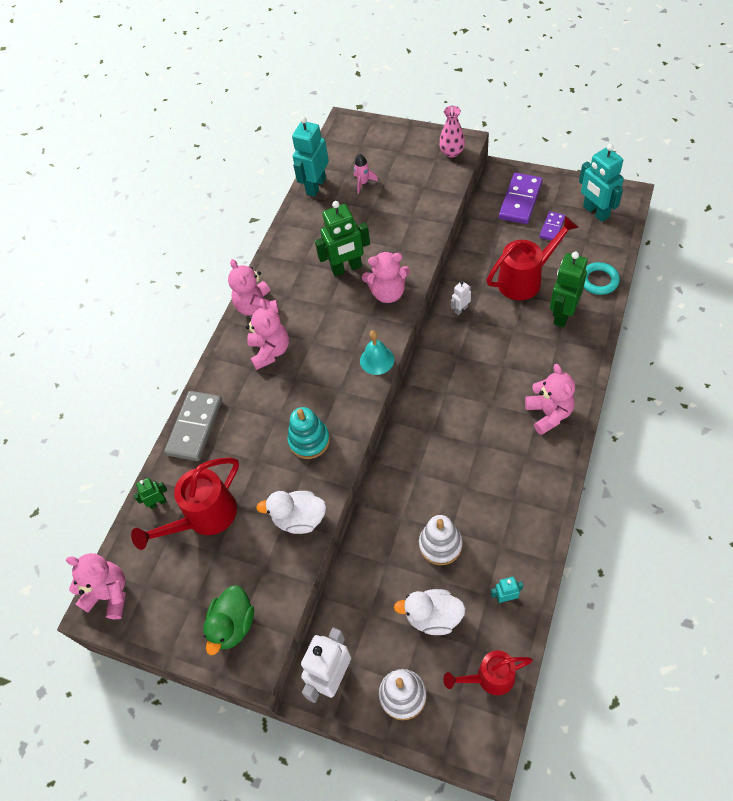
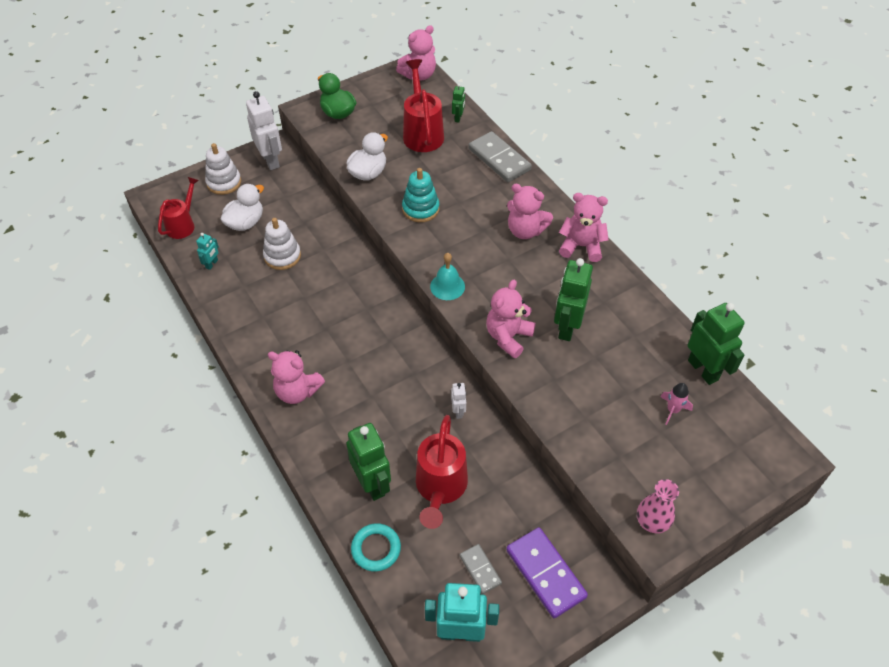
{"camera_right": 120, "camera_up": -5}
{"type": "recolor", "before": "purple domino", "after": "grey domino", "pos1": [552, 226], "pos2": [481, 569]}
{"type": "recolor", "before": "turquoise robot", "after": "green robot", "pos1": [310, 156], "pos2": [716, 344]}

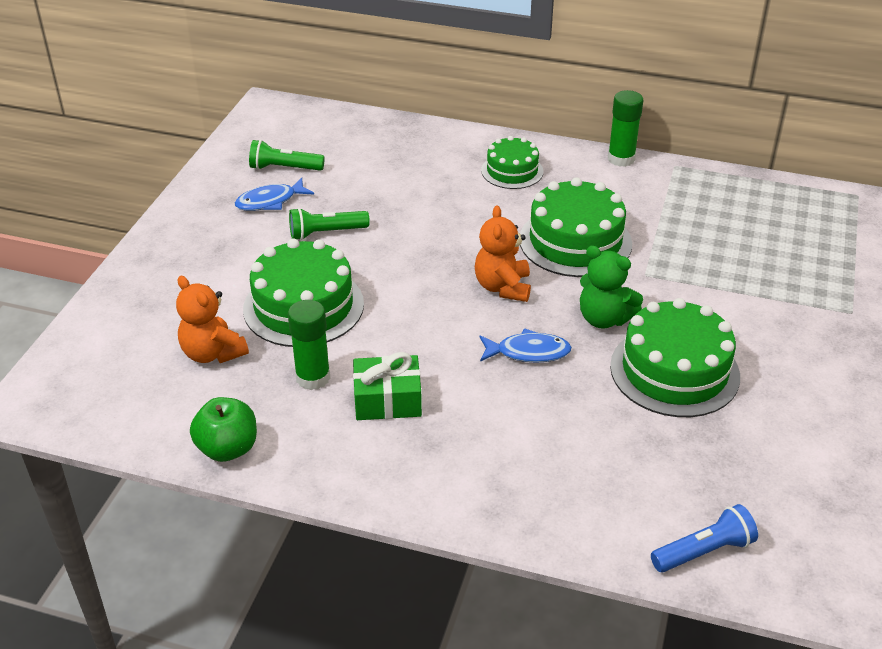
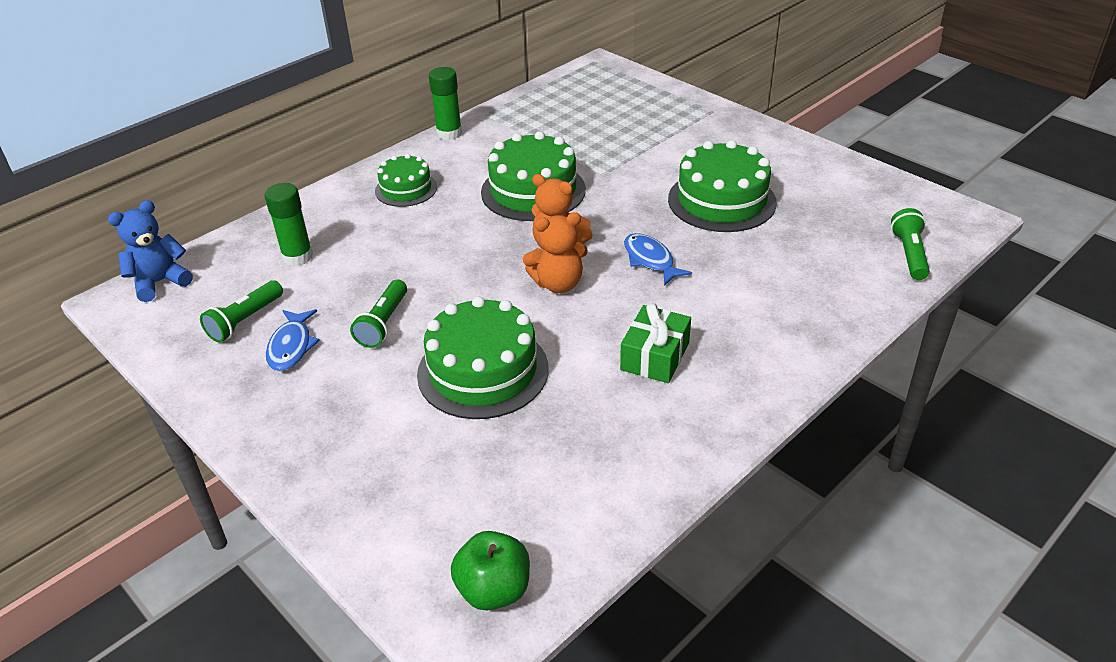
{"camera_right": -60, "camera_up": 0}
{"type": "insert", "after": "blue teddy bear", "pos2": [150, 251]}
{"type": "move", "before": "green glue stick", "pos1": [309, 345], "pos2": [289, 224]}
{"type": "move", "before": "green apple", "pos1": [223, 429], "pos2": [490, 570]}
{"type": "move", "before": "orange teddy bear", "pos1": [212, 319], "pos2": [555, 252]}
{"type": "rotate", "before": "blue fish", "pos1": [526, 345], "pos2": [658, 259], "turn": -60}
{"type": "recolor", "before": "blue flashlight", "after": "green flashlight", "pos1": [704, 538], "pos2": [910, 244]}
{"type": "delete", "before": "green teddy bear", "pos1": [611, 287]}

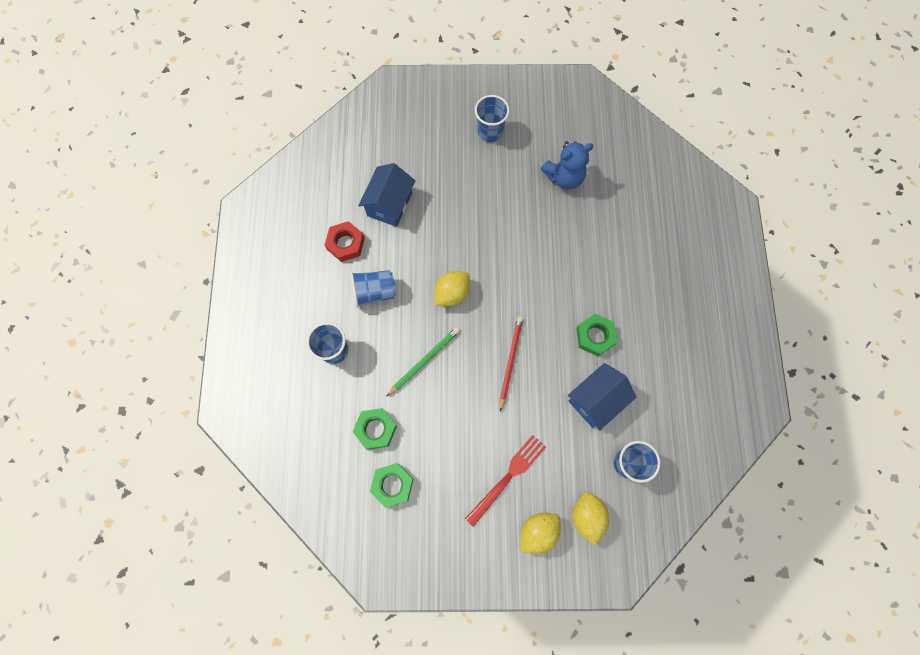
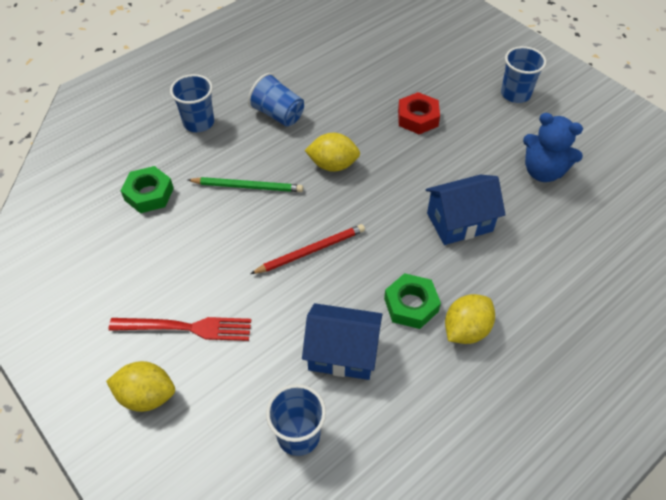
{"camera_right": 50, "camera_up": -20}
{"type": "move", "before": "red nut", "pos1": [345, 241], "pos2": [419, 113]}
{"type": "move", "before": "blue house", "pos1": [386, 195], "pos2": [465, 210]}
{"type": "move", "before": "yellow lemon", "pos1": [591, 518], "pos2": [470, 319]}
{"type": "delete", "before": "green nut", "pos1": [392, 485]}

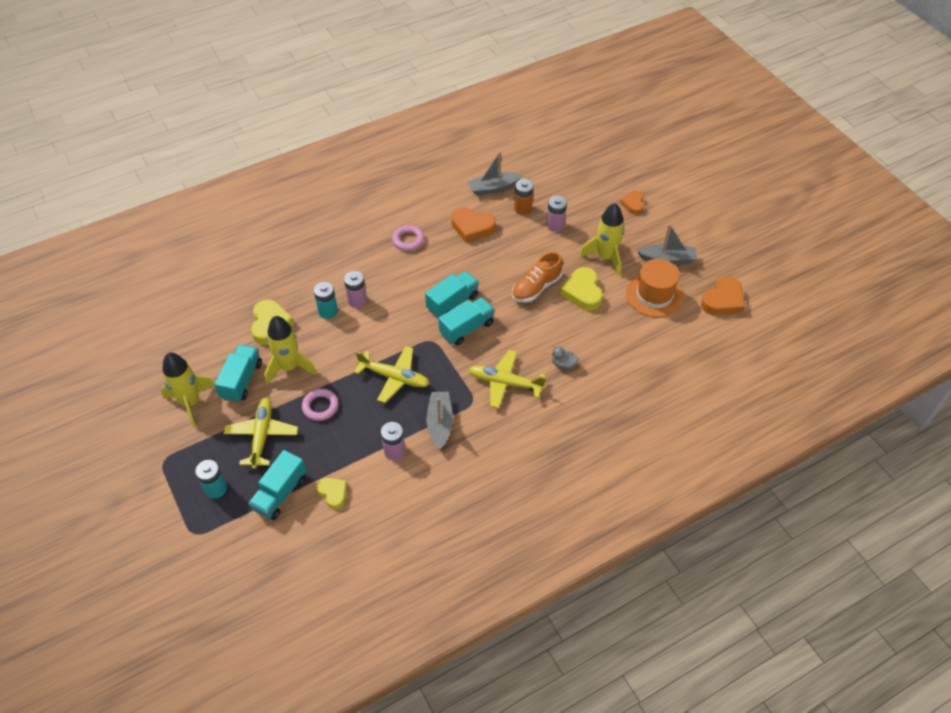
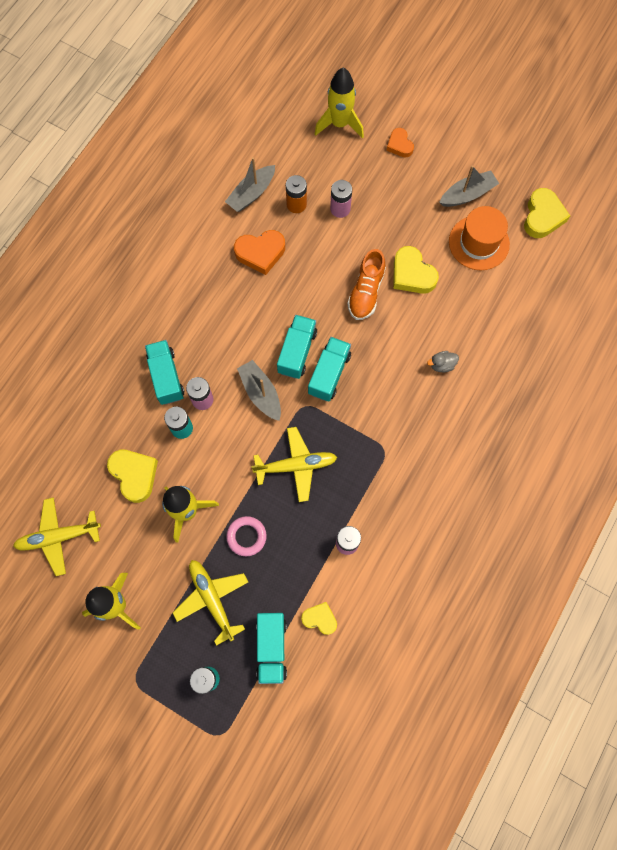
{"camera_right": -30, "camera_up": 20}
{"type": "move", "before": "yellow plane", "pos1": [507, 379], "pos2": [57, 536]}
{"type": "move", "before": "turquoise truck", "pos1": [238, 374], "pos2": [164, 372]}
{"type": "move", "before": "grey boat", "pos1": [439, 421], "pos2": [259, 390]}
{"type": "move", "before": "yellow rocket", "pos1": [601, 239], "pos2": [339, 103]}
{"type": "recolor", "before": "orange heart", "after": "yellow heart", "pos1": [723, 295], "pos2": [547, 213]}
{"type": "delete", "before": "pink ring", "pos1": [408, 238]}

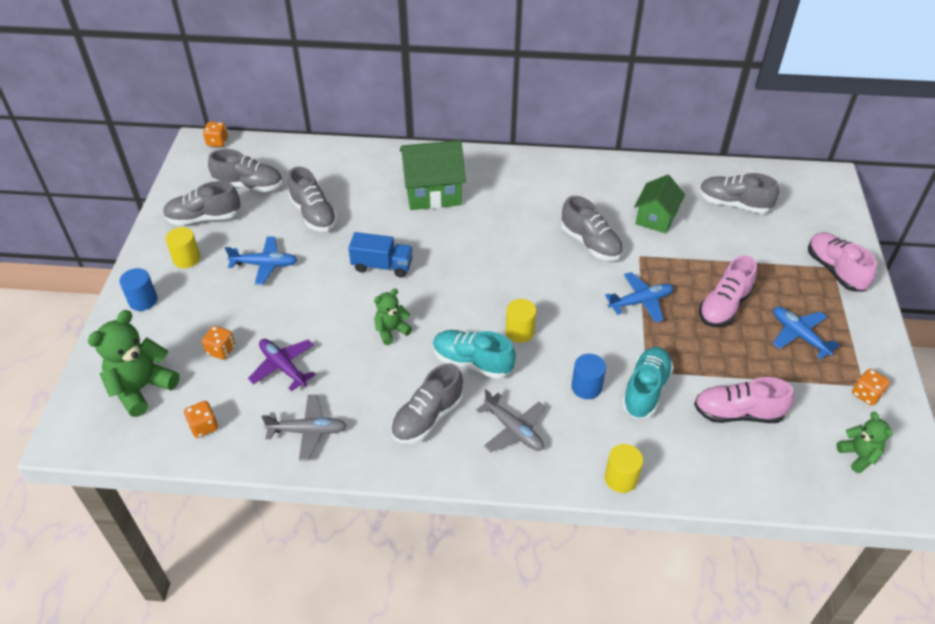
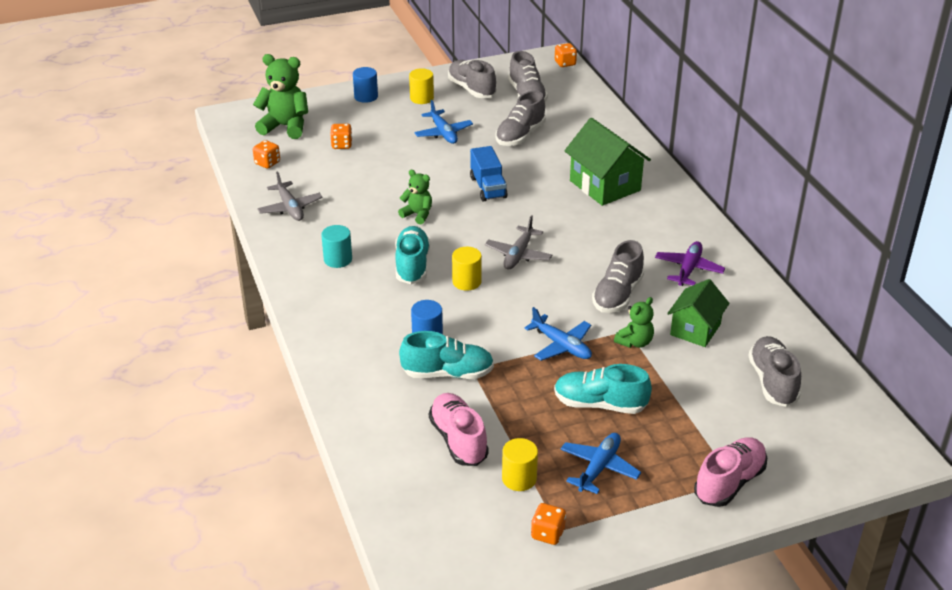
{"camera_right": 65, "camera_up": -10}
{"type": "replace", "before": "grey shoe", "after": "turquoise cylinder", "pos1": [427, 403], "pos2": [336, 246]}
{"type": "move", "before": "grey plane", "pos1": [511, 420], "pos2": [518, 242]}
{"type": "move", "before": "yellow cylinder", "pos1": [624, 468], "pos2": [520, 464]}
{"type": "recolor", "before": "pink shoe", "after": "turquoise shoe", "pos1": [728, 291], "pos2": [603, 389]}
{"type": "move", "before": "green teddy bear", "pos1": [864, 442], "pos2": [634, 322]}
{"type": "move", "before": "purple plane", "pos1": [282, 365], "pos2": [690, 263]}
{"type": "rotate", "before": "green house", "pos1": [659, 204], "pos2": [698, 313], "turn": -60}

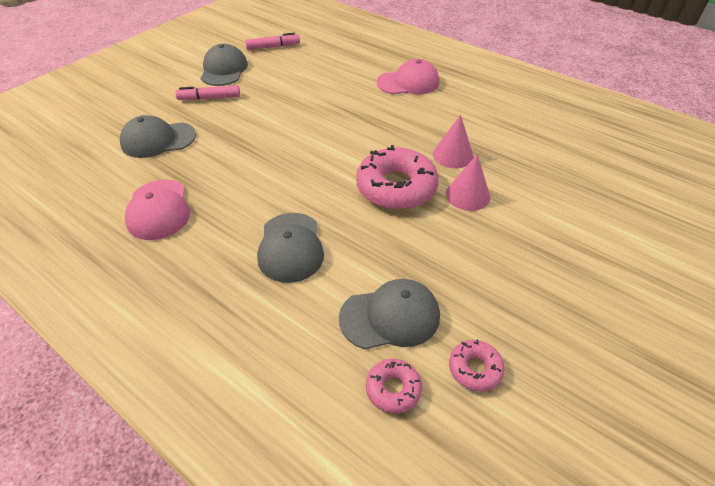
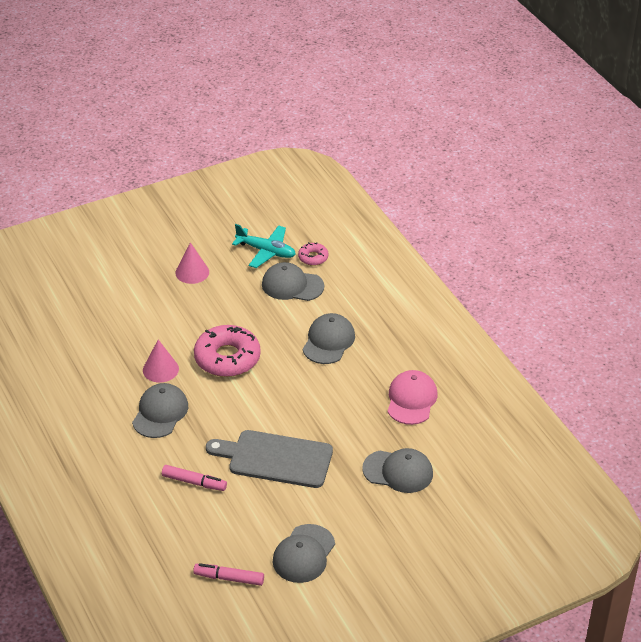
{"camera_right": -155, "camera_up": -5}
{"type": "insert", "after": "grey cap", "pos2": [160, 410]}
{"type": "move", "before": "pink marker", "pos1": [208, 92], "pos2": [194, 478]}
{"type": "move", "before": "pink cone", "pos1": [468, 182], "pos2": [192, 263]}
{"type": "insert", "after": "grey cutting board", "pos2": [269, 459]}
{"type": "replace", "before": "pink donut", "after": "turquoise plane", "pos1": [477, 366], "pos2": [264, 246]}
{"type": "delete", "before": "pink cap", "pos1": [408, 77]}

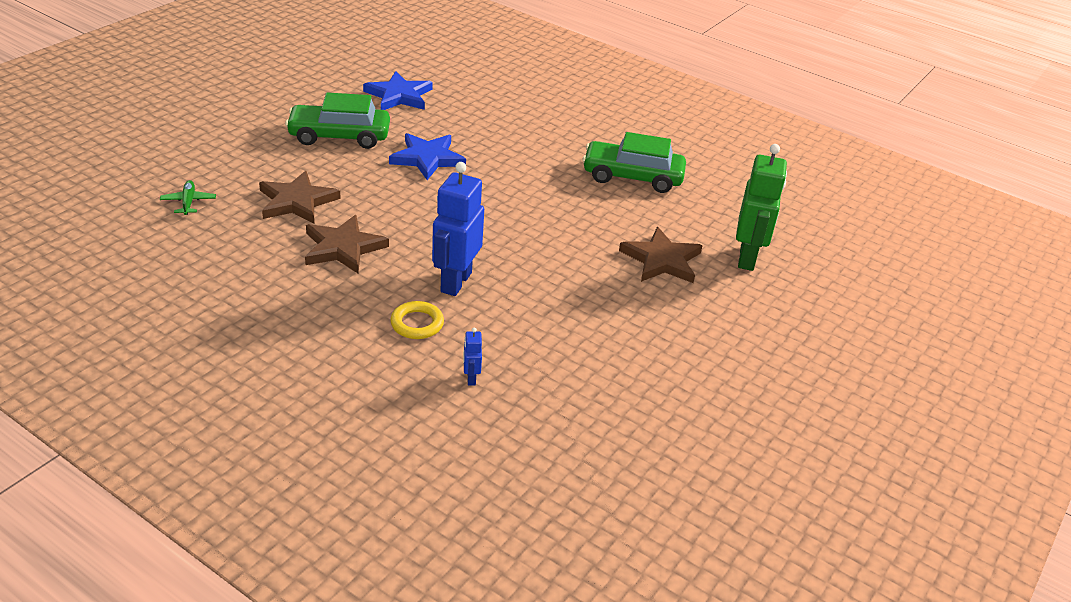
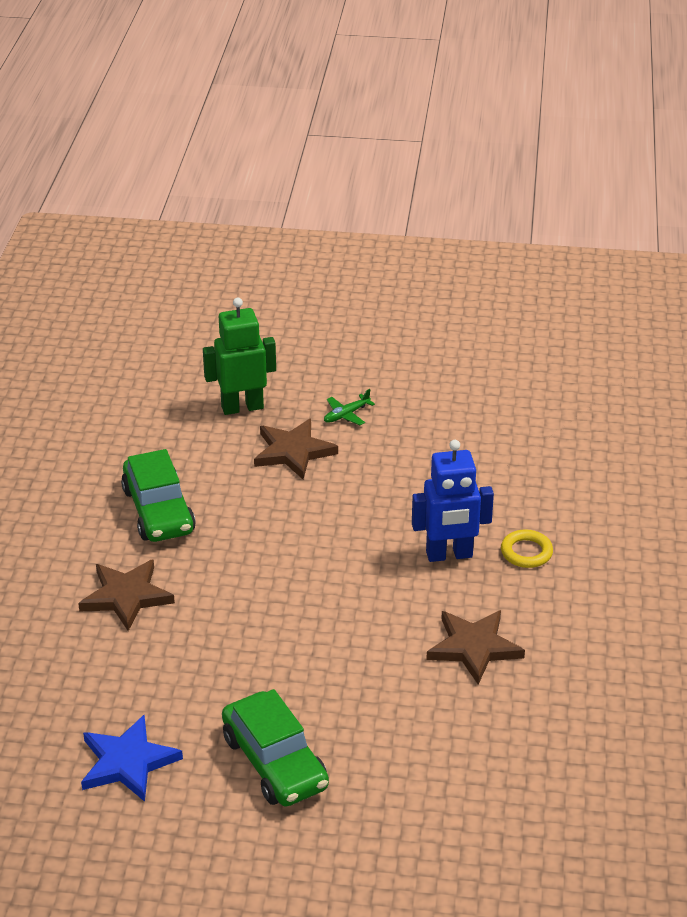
{"camera_right": -115, "camera_up": 0}
{"type": "move", "before": "brown star", "pos1": [300, 197], "pos2": [126, 595]}
{"type": "move", "before": "green plane", "pos1": [188, 197], "pos2": [349, 407]}
{"type": "delete", "before": "blue star", "pos1": [427, 156]}
{"type": "delete", "before": "blue robot", "pos1": [472, 356]}

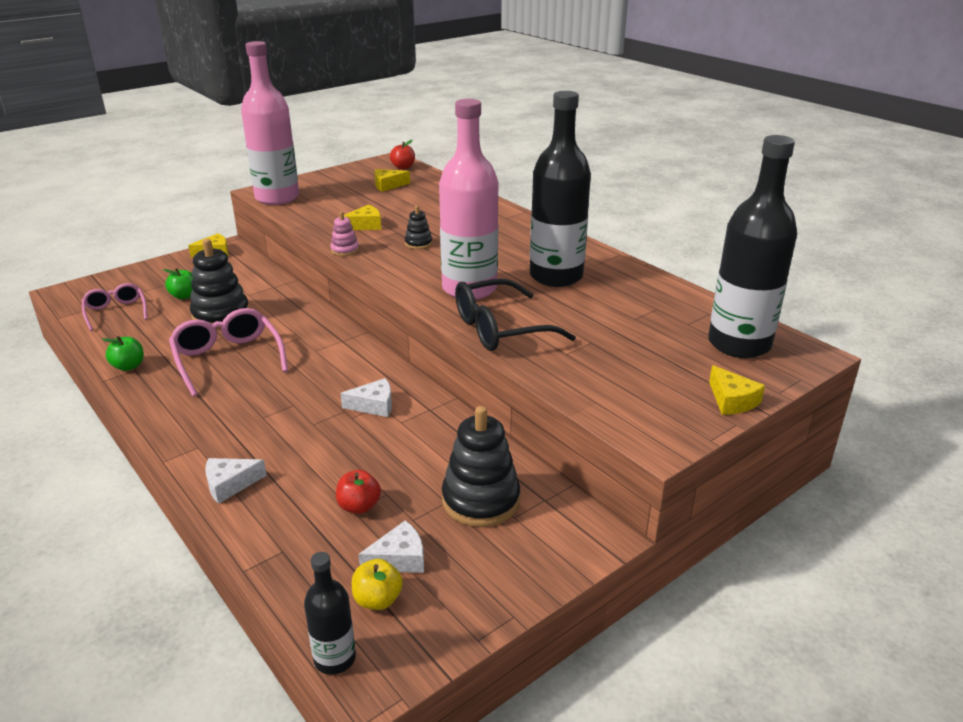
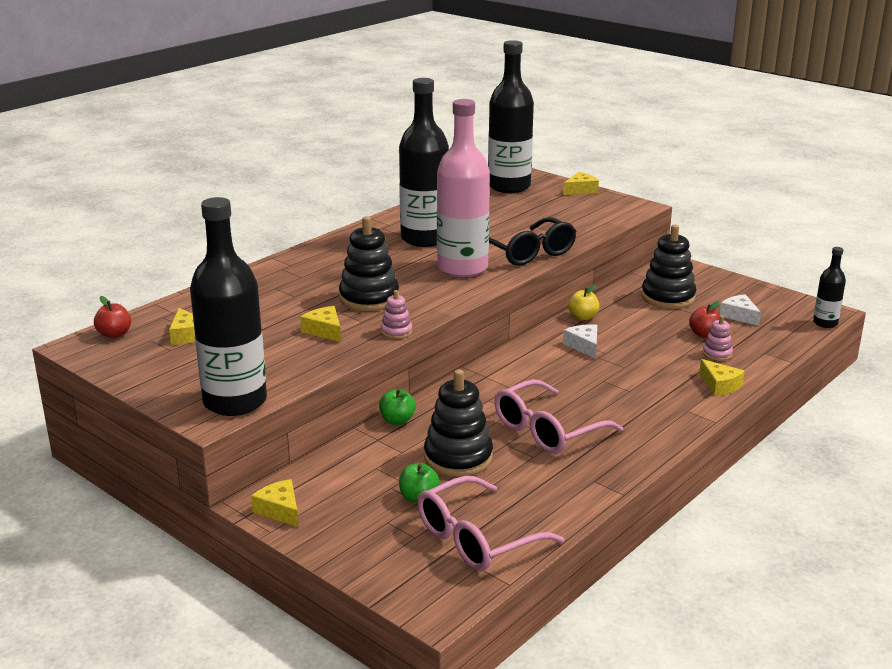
{"camera_right": -100, "camera_up": -5}
{"type": "recolor", "before": "pink bottle", "after": "black bottle", "pos1": [270, 123], "pos2": [228, 306]}
{"type": "resize", "before": "black stacking toy", "pos1": [418, 227], "pos2": [369, 263], "scale": 2.0}
{"type": "move", "before": "green apple", "pos1": [123, 353], "pos2": [397, 407]}
{"type": "resize", "before": "pink glasses", "pos1": [114, 307], "pos2": [490, 523], "scale": 1.58}
{"type": "move", "before": "yellow apple", "pos1": [377, 584], "pos2": [583, 302]}
{"type": "recolor", "before": "white cheese", "after": "yellow cheese", "pos1": [236, 481], "pos2": [722, 377]}
{"type": "insert", "after": "pink stacking toy", "pos2": [718, 338]}

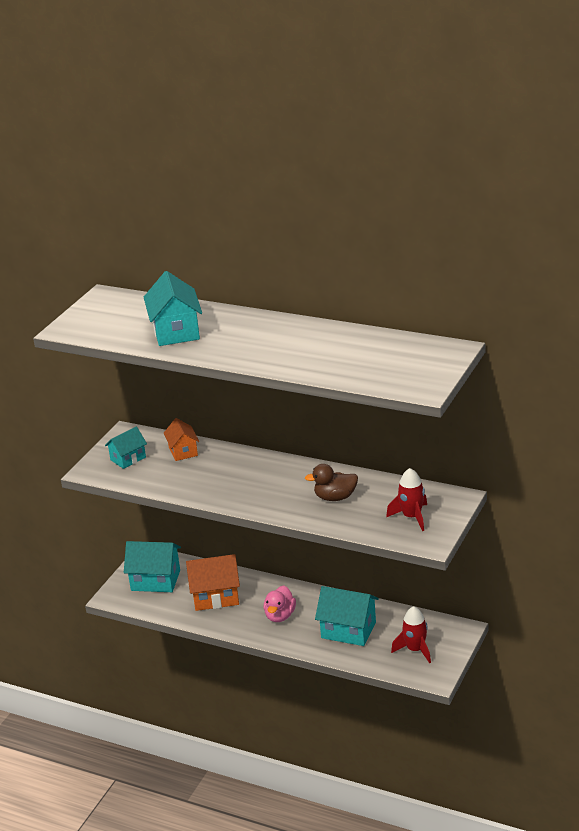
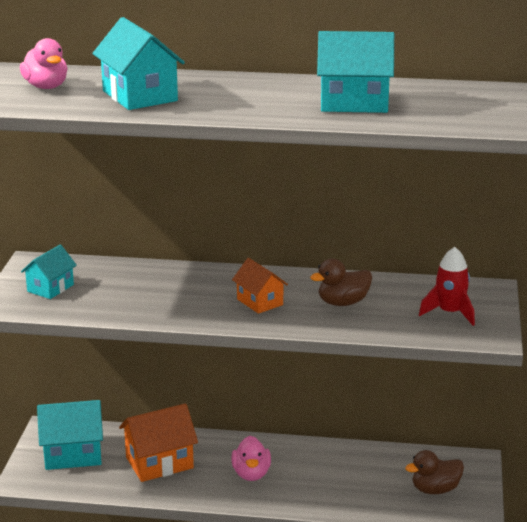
{"camera_right": -20, "camera_up": -5}
{"type": "insert", "after": "pink duck", "pos2": [43, 63]}
{"type": "move", "before": "orange house", "pos1": [181, 439], "pos2": [260, 286]}
{"type": "move", "before": "turquoise house", "pos1": [347, 616], "pos2": [355, 72]}
{"type": "replace", "before": "red rocket", "after": "brown duck", "pos1": [411, 634], "pos2": [434, 472]}

